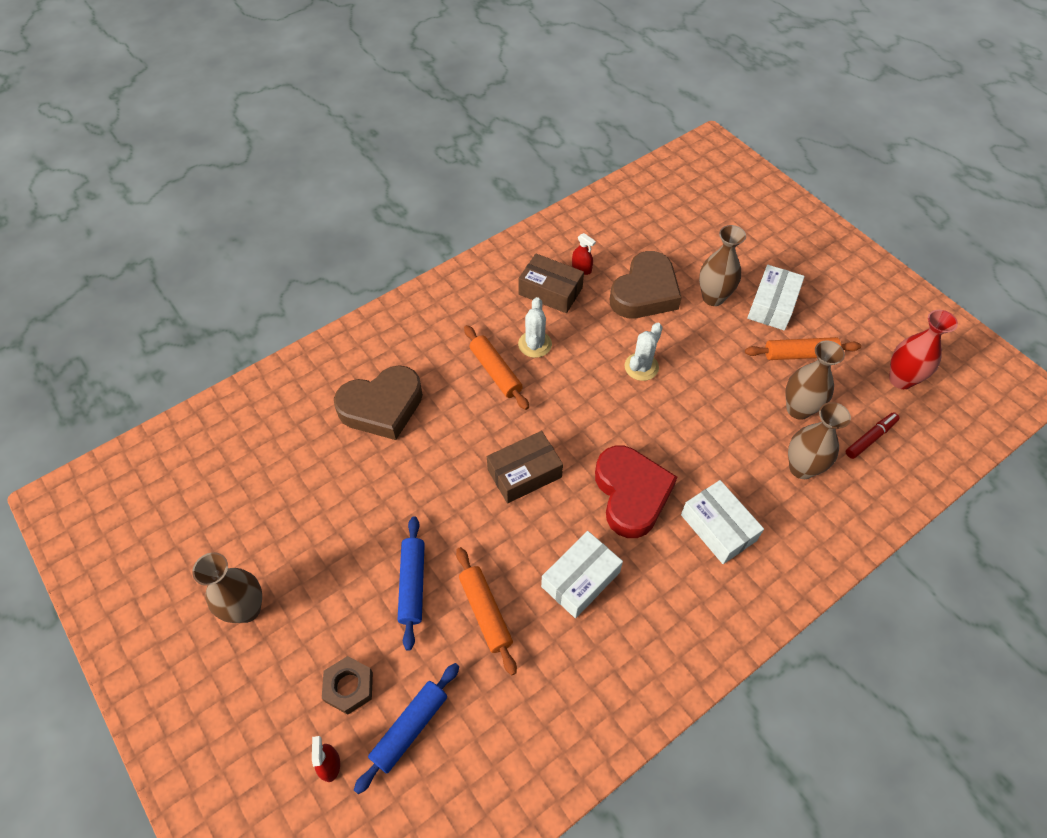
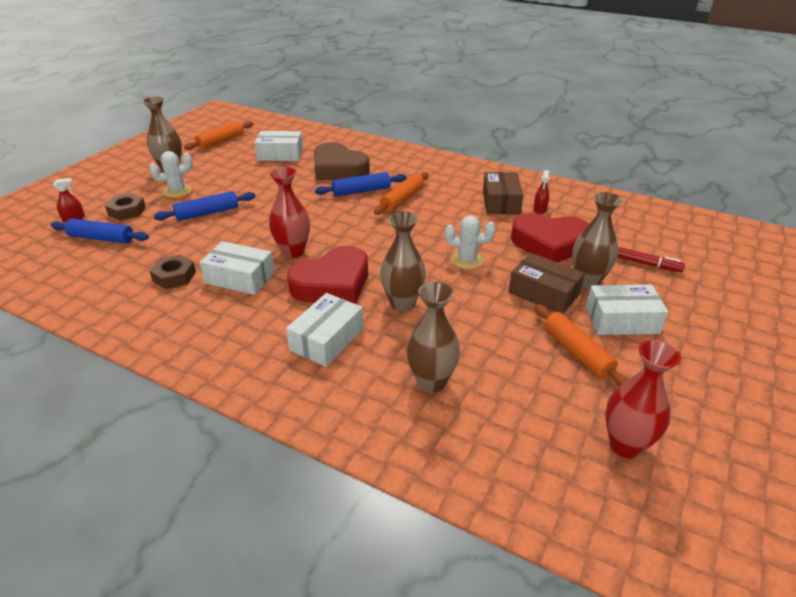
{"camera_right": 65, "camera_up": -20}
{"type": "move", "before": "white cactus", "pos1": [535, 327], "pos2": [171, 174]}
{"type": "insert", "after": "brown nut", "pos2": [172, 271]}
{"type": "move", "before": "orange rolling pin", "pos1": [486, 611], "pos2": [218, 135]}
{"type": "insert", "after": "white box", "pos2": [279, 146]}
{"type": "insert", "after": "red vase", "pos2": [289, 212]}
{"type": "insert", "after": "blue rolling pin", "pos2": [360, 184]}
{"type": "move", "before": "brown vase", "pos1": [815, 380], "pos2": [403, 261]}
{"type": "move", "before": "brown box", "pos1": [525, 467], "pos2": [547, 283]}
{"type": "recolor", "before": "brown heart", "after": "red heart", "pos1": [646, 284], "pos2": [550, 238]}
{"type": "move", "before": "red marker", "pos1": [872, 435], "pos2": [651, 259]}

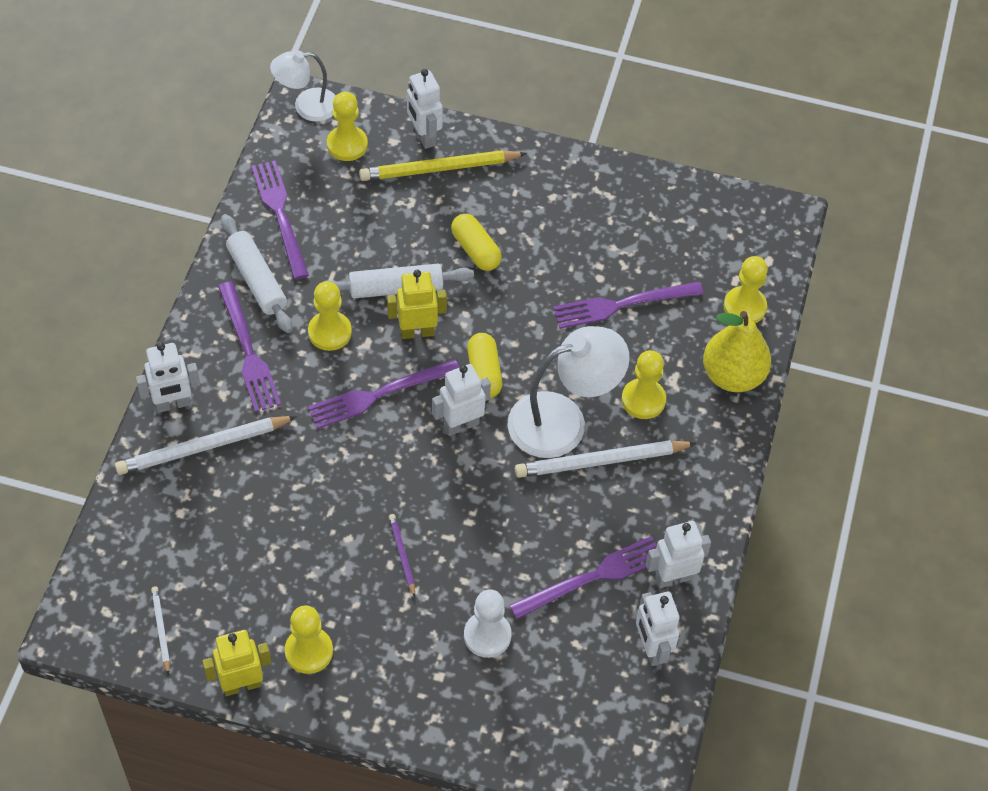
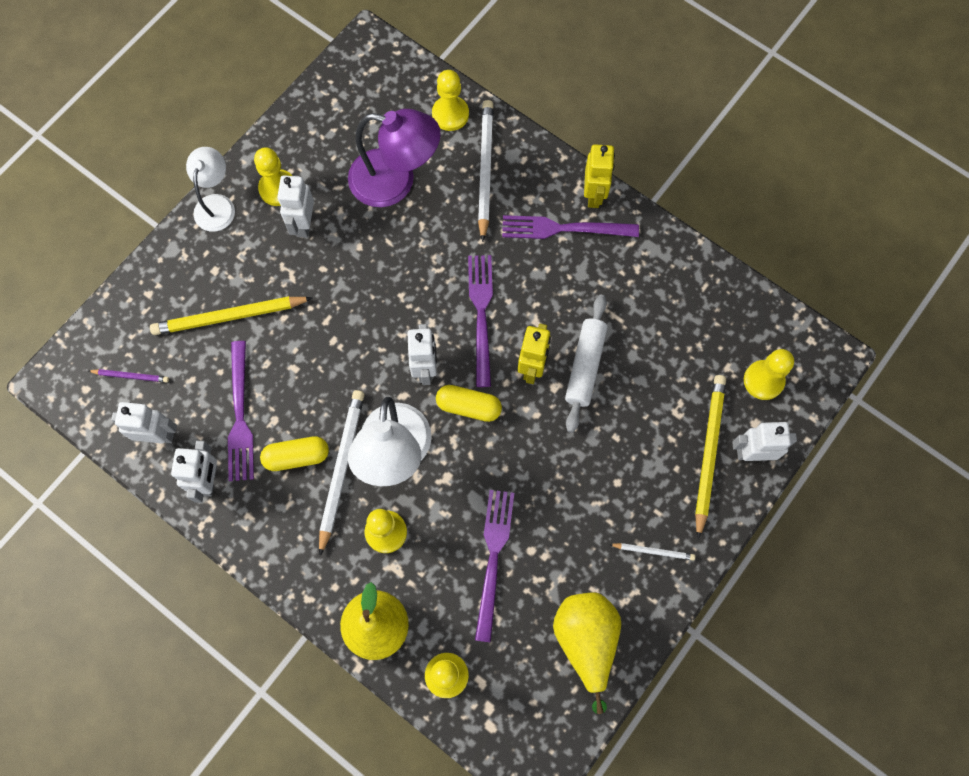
{"camera_right": 115, "camera_up": 15}
{"type": "move", "before": "purple pencil", "pos1": [402, 555], "pos2": [129, 376]}
{"type": "replace", "before": "white pawn", "after": "yellow pencil", "pos1": [488, 623], "pos2": [231, 315]}
{"type": "move", "before": "white lamp", "pos1": [303, 86], "pos2": [210, 189]}
{"type": "move", "before": "yellow capsule", "pos1": [476, 242], "pos2": [294, 453]}
{"type": "move", "before": "white robot", "pos1": [168, 378], "pos2": [295, 206]}
{"type": "insert", "after": "purple lamp", "pos2": [394, 158]}
{"type": "move", "before": "yellow pawn", "pos1": [330, 316], "pos2": [450, 100]}
{"type": "insert", "after": "yellow pear", "pos2": [587, 653]}
{"type": "move", "before": "yellow robot", "pos1": [236, 663], "pos2": [599, 176]}
{"type": "move", "before": "white pencil", "pos1": [160, 630], "pos2": [652, 551]}
{"type": "delete", "before": "white rolling pin", "pos1": [256, 273]}
{"type": "delete", "before": "purple fork", "pos1": [280, 219]}

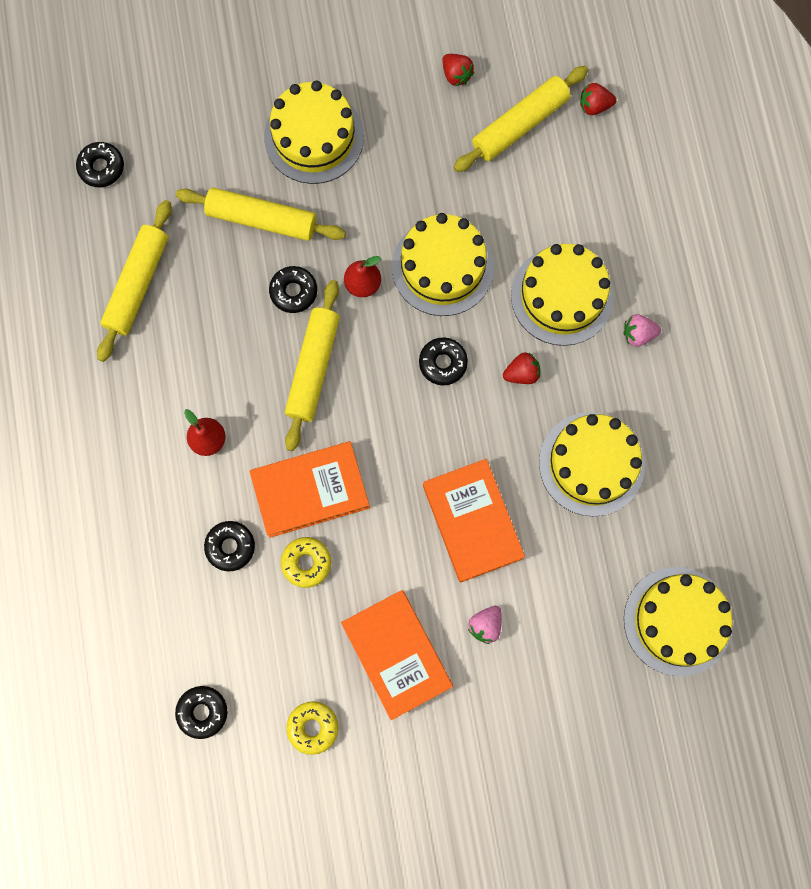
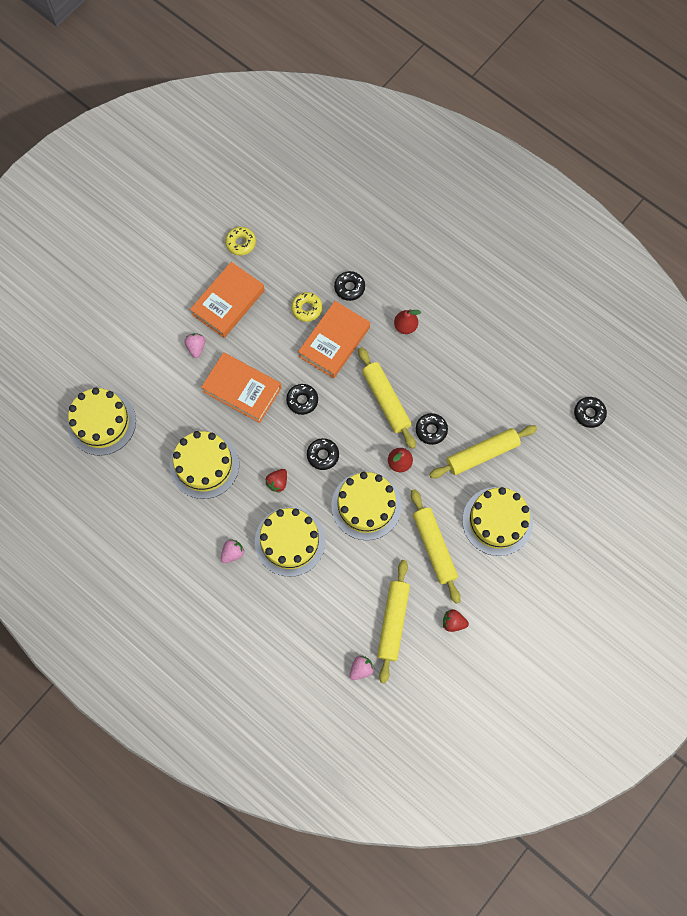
{"camera_right": 140, "camera_up": -5}
{"type": "rotate", "before": "orange book", "pos1": [397, 655], "pos2": [227, 300], "turn": -75}
{"type": "move", "before": "black donut", "pos1": [201, 712], "pos2": [302, 399]}
{"type": "recolor", "before": "red strawberry", "after": "pink strawberry", "pos1": [598, 99], "pos2": [362, 668]}
{"type": "move", "before": "yellow rolling pin", "pos1": [134, 281], "pos2": [436, 546]}

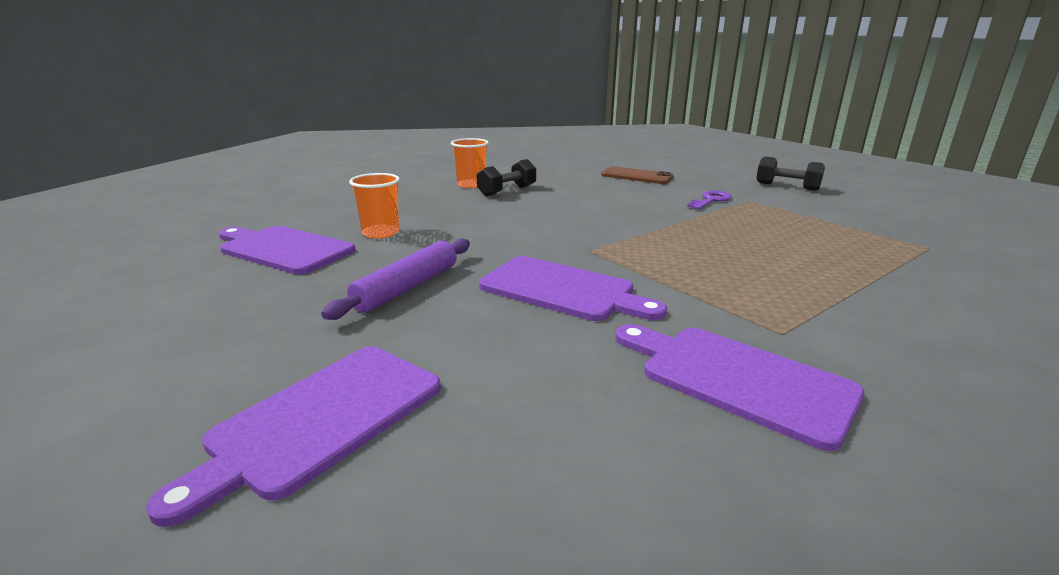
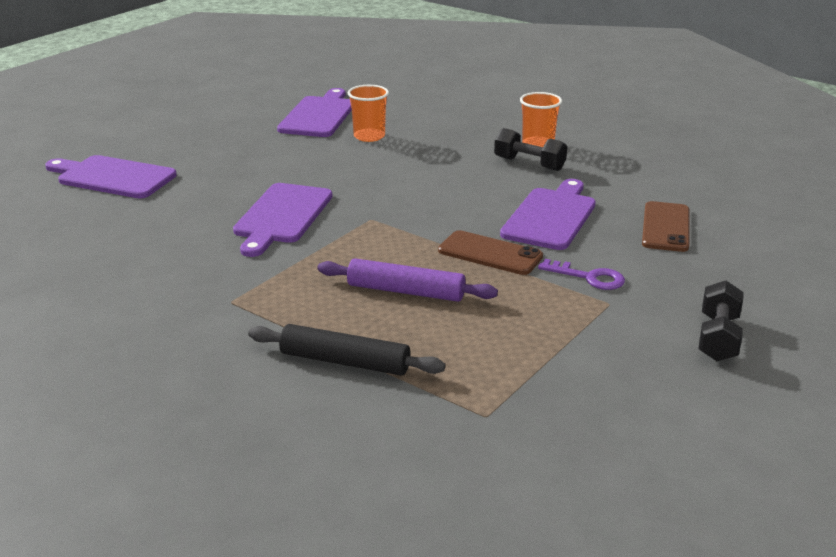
{"camera_right": 75, "camera_up": 5}
{"type": "insert", "after": "black rolling pin", "pos2": [346, 350]}
{"type": "move", "before": "purple rolling pin", "pos1": [395, 279], "pos2": [407, 280]}
{"type": "insert", "after": "brown phone", "pos2": [490, 252]}
{"type": "move", "before": "purple cutting board", "pos1": [739, 387], "pos2": [548, 214]}

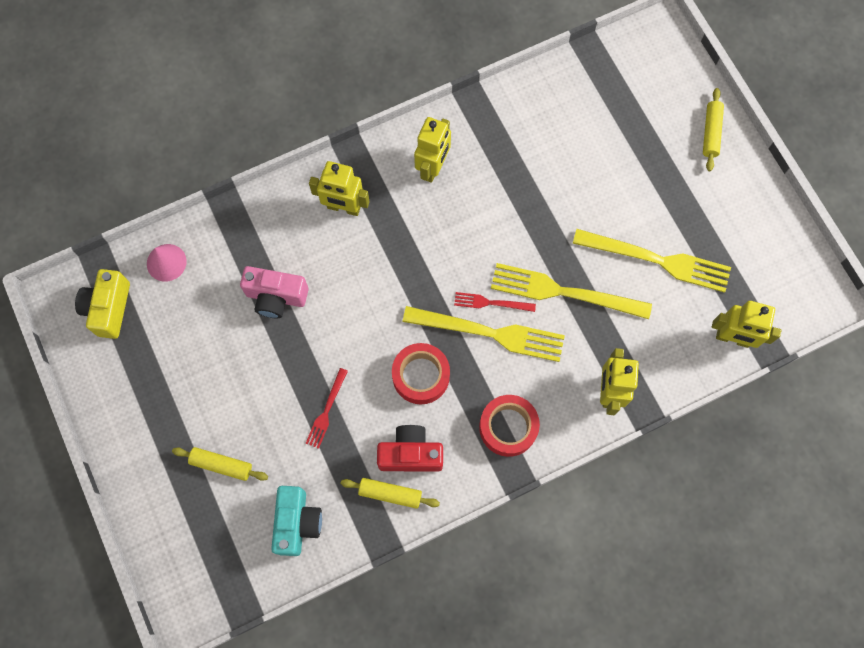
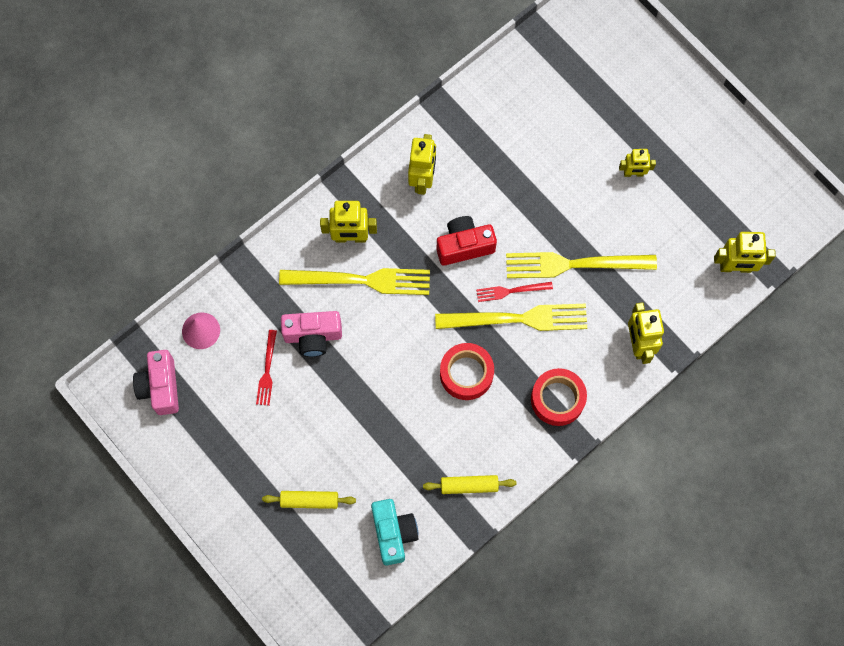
{"camera_right": -15, "camera_up": 0}
{"type": "recolor", "before": "yellow camera", "after": "pink camera", "pos1": [102, 304], "pos2": [156, 382]}
{"type": "move", "before": "red fork", "pos1": [326, 408], "pos2": [266, 368]}
{"type": "move", "before": "yellow fork", "pos1": [651, 261], "pos2": [354, 281]}
{"type": "move", "before": "red camera", "pos1": [410, 448], "pos2": [467, 241]}
{"type": "insert", "after": "yellow robot", "pos2": [637, 163]}
{"type": "delete", "before": "yellow rolling pin", "pos1": [713, 129]}

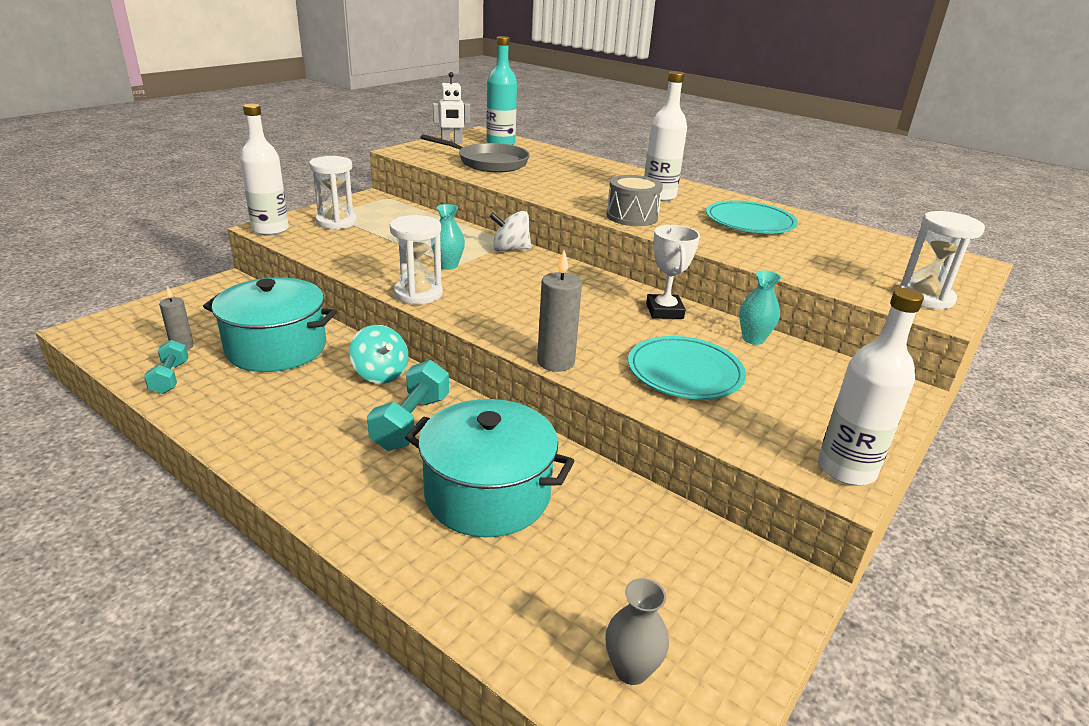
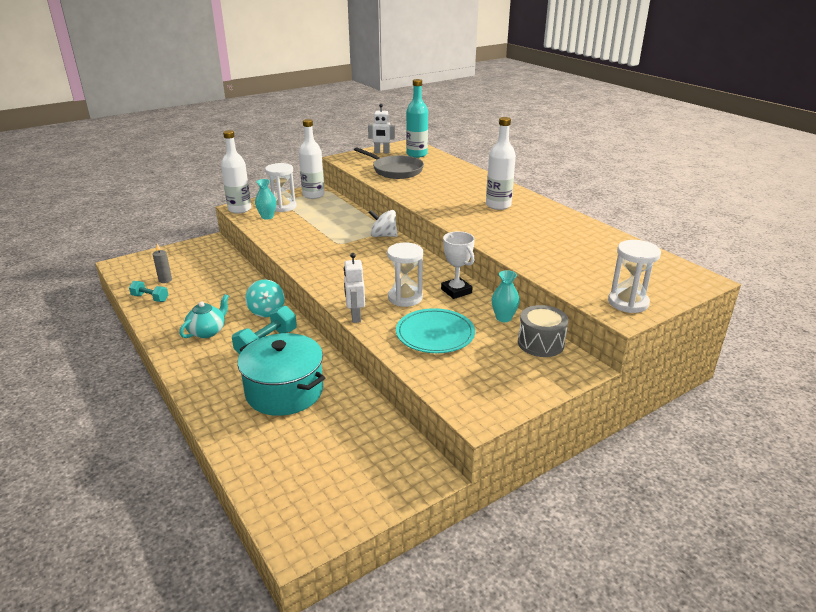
{"camera_right": 20, "camera_up": 0}
{"type": "rotate", "before": "turquoise dumbbell", "pos1": [166, 367], "pos2": [148, 291], "turn": -75}
{"type": "insert", "after": "turquoise teapot", "pos2": [204, 316]}
{"type": "move", "before": "turquoise vase", "pos1": [448, 237], "pos2": [265, 199]}
{"type": "move", "before": "white bottle", "pos1": [871, 387], "pos2": [312, 159]}
{"type": "replace", "before": "grey candle", "after": "white robot", "pos1": [559, 311], "pos2": [354, 288]}
{"type": "move", "before": "white hourglass", "pos1": [416, 260], "pos2": [405, 275]}
{"type": "rotate", "before": "white trophy", "pos1": [673, 272], "pos2": [458, 265], "turn": -45}
{"type": "move", "before": "grey drum", "pos1": [634, 200], "pos2": [543, 331]}
{"type": "delete", "before": "turquoise pot", "pos1": [270, 324]}
{"type": "delete", "before": "grey vase", "pos1": [637, 631]}
{"type": "delete", "before": "turquoise plate", "pos1": [752, 216]}

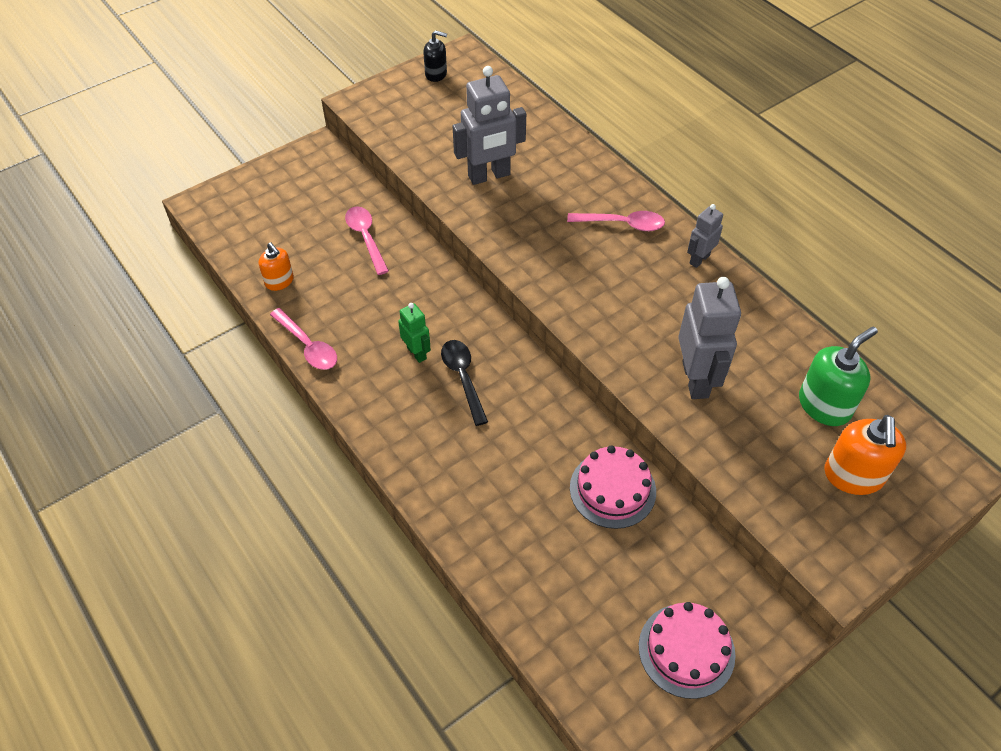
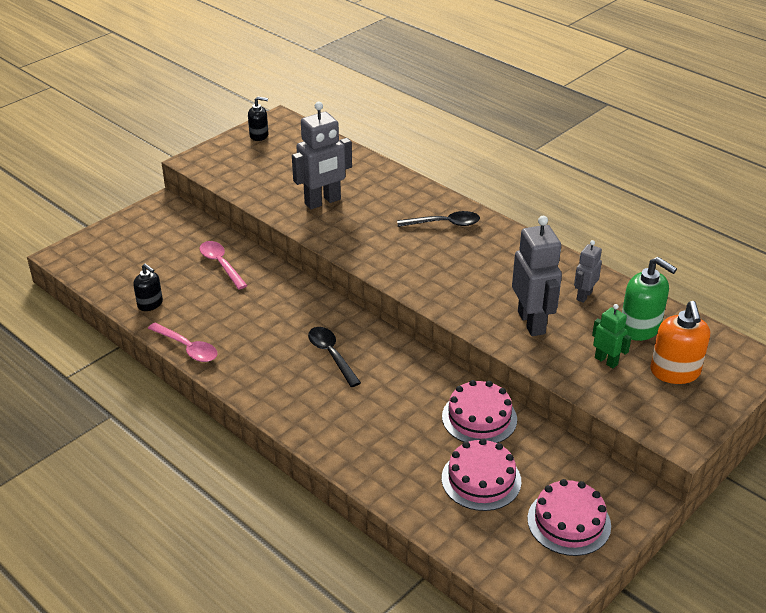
{"camera_right": -10, "camera_up": -15}
{"type": "recolor", "before": "orange soap dispenser", "after": "black soap dispenser", "pos1": [276, 266], "pos2": [148, 287]}
{"type": "recolor", "before": "pink spoon", "after": "black spoon", "pos1": [616, 221], "pos2": [438, 219]}
{"type": "insert", "after": "pink cake", "pos2": [481, 474]}
{"type": "move", "before": "grey robot", "pos1": [705, 236], "pos2": [588, 271]}
{"type": "move", "before": "green robot", "pos1": [414, 333], "pos2": [612, 336]}
{"type": "rotate", "before": "green soap dispenser", "pos1": [838, 376], "pos2": [649, 299], "turn": 90}

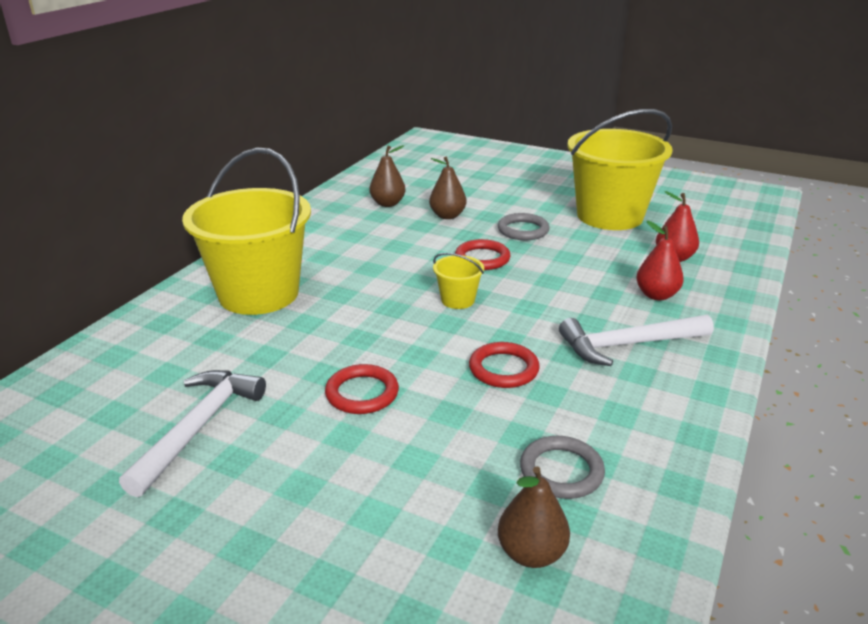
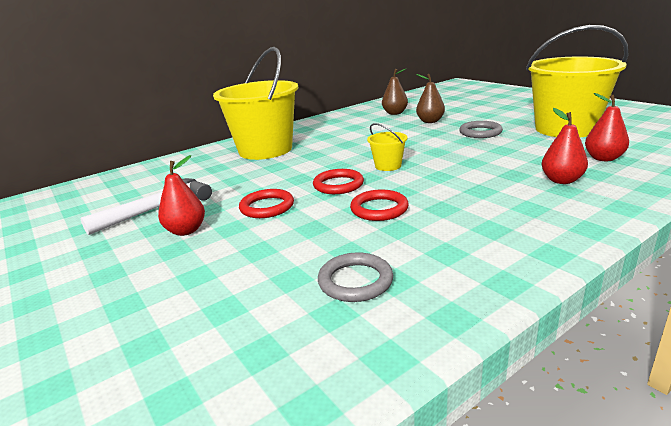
{"camera_right": 30, "camera_up": -5}
{"type": "insert", "after": "red pear", "pos2": [181, 195]}
{"type": "move", "before": "red ring", "pos1": [483, 254], "pos2": [338, 181]}
{"type": "delete", "before": "brown pear", "pos1": [534, 517]}
{"type": "delete", "before": "white hammer", "pos1": [636, 340]}

